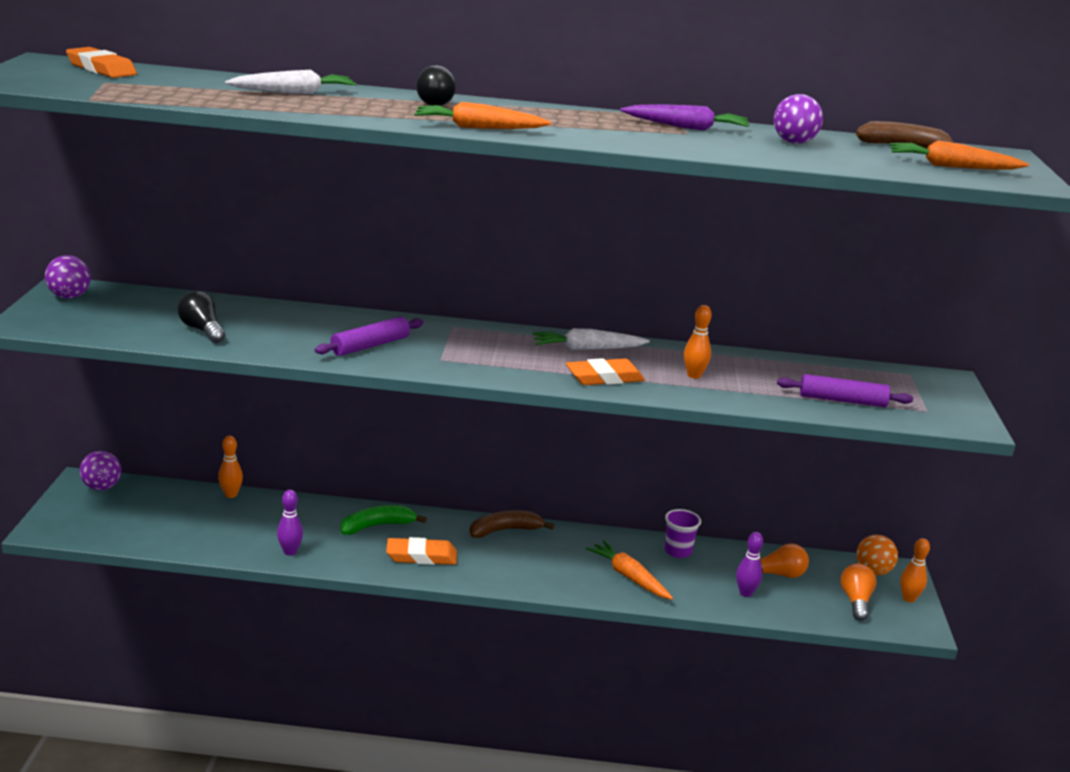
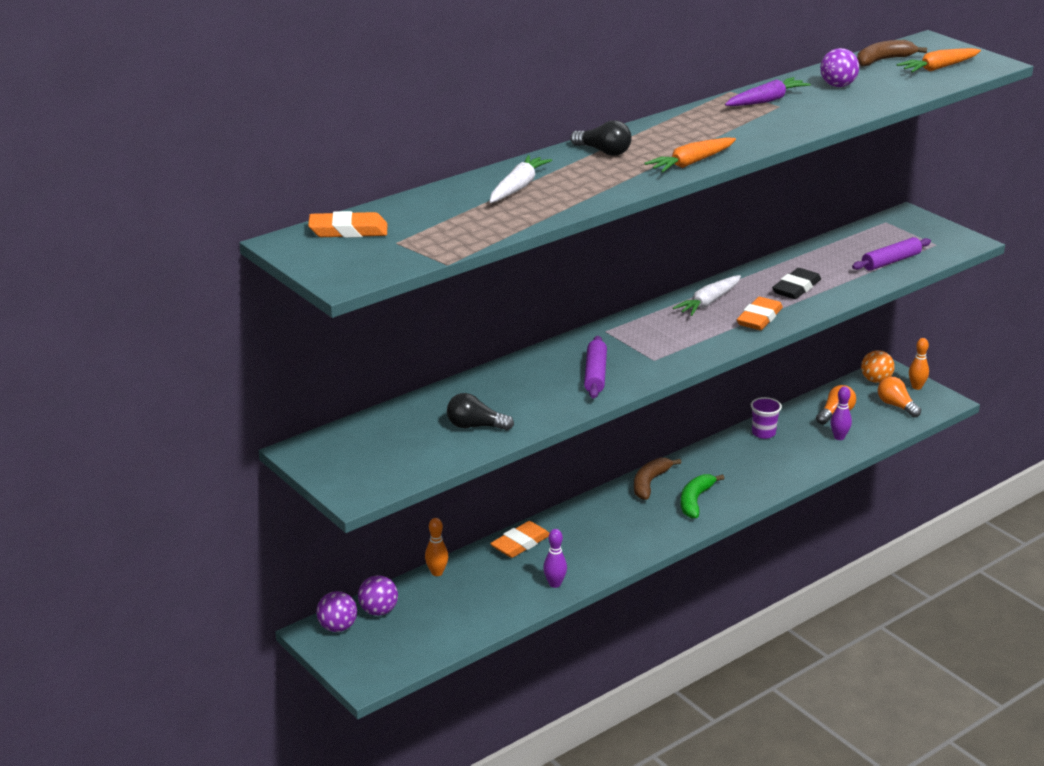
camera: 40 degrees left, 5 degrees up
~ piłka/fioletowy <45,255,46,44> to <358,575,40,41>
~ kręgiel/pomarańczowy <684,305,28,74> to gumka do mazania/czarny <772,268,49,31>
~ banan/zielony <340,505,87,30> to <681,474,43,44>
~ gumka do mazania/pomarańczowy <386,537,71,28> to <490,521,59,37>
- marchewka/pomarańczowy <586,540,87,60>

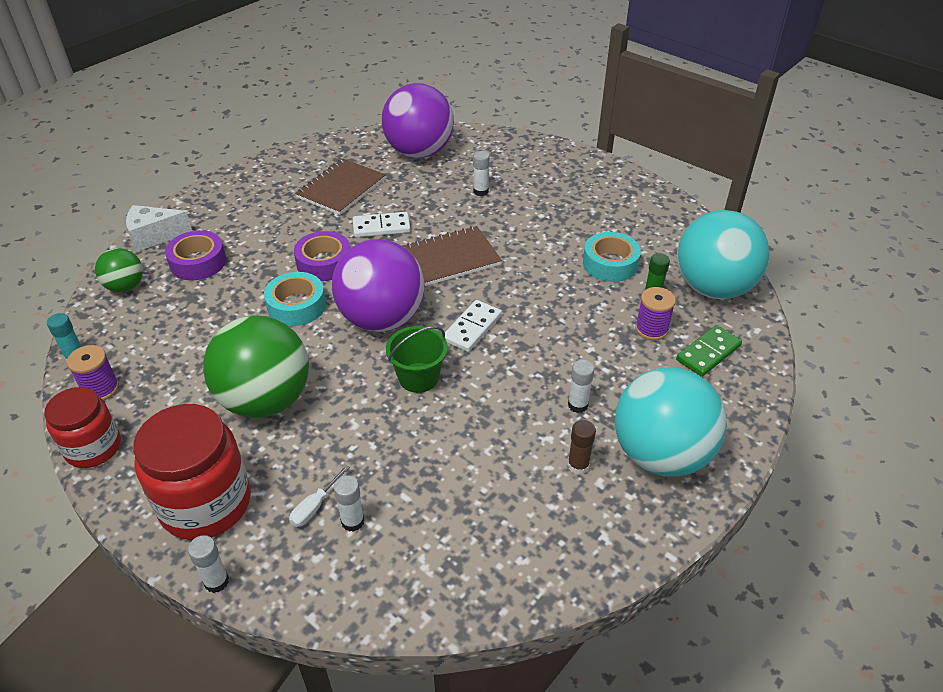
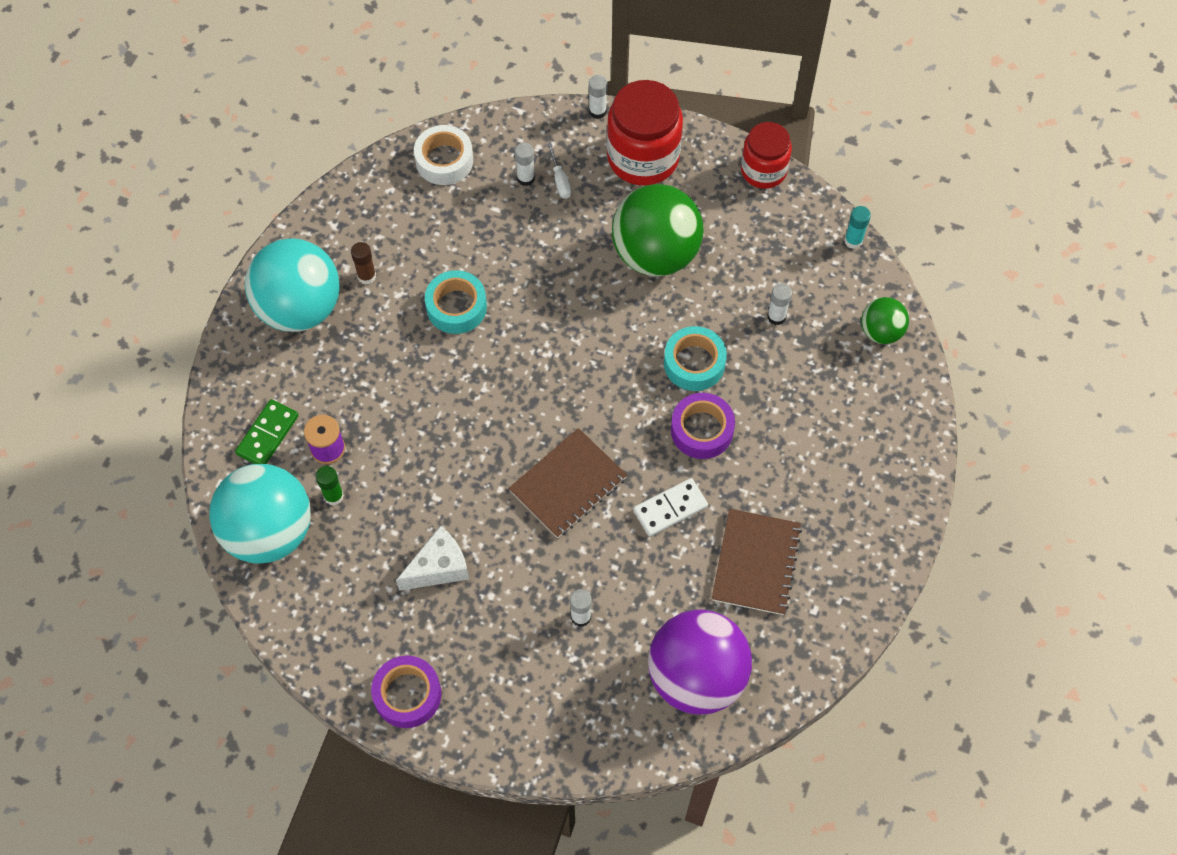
camera: 160 degrees right, 20 degrees up
~ ser/biały <126,205,66,47> to <396,526,73,65>
~ taśma klejąca/fioletowy <165,230,61,50> to <371,656,70,72>
~ taśma klejąca/turkusowy <583,232,58,50> to <425,270,62,64>
- piłka/fioletowy <332,239,93,93>
- kostka domina/biały <445,300,57,52>
- wiadro/zielony <386,326,62,67>
- szpulka/fioletowy <67,345,52,56>
~ klej w sztyfcie/biały <568,360,26,53> to <767,283,25,42>
~ śrubokręt/biały <289,465,61,62> = <547,143,24,56> 150 degrees clockwise
+ taśma klejąca/biały <414,125,59,60>

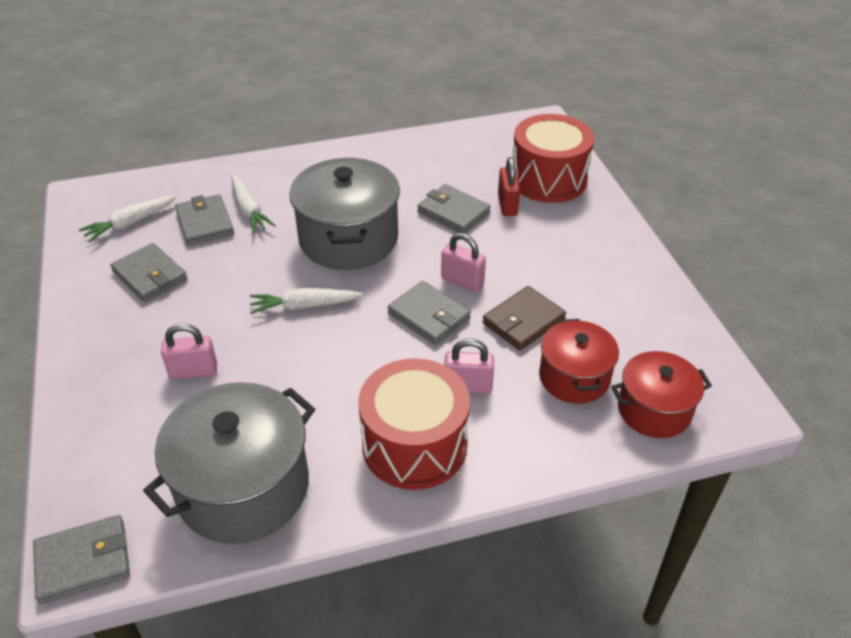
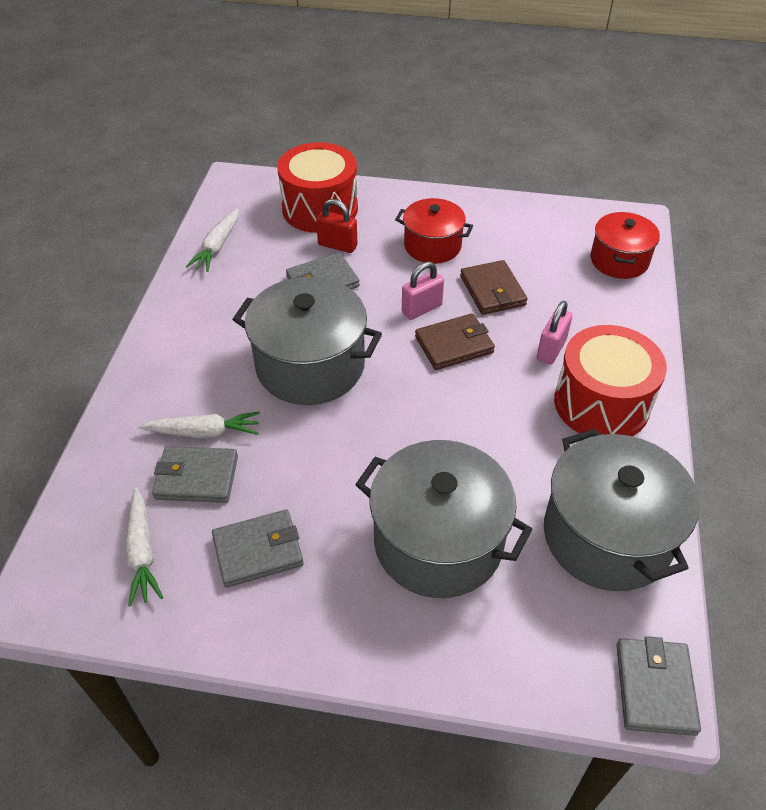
camera: 65 degrees left, 5 degrees up
~ portfel/szary <388,281,83,64> to portfel/brązowy <415,313,80,57>
~ marchewka/biały <250,288,113,26> to <186,208,53,64>
~ garnek/czerwony <539,319,80,85> to <395,198,78,66>
~ kłódka/różowy <161,323,56,57> to garnek/szary <355,440,177,158>

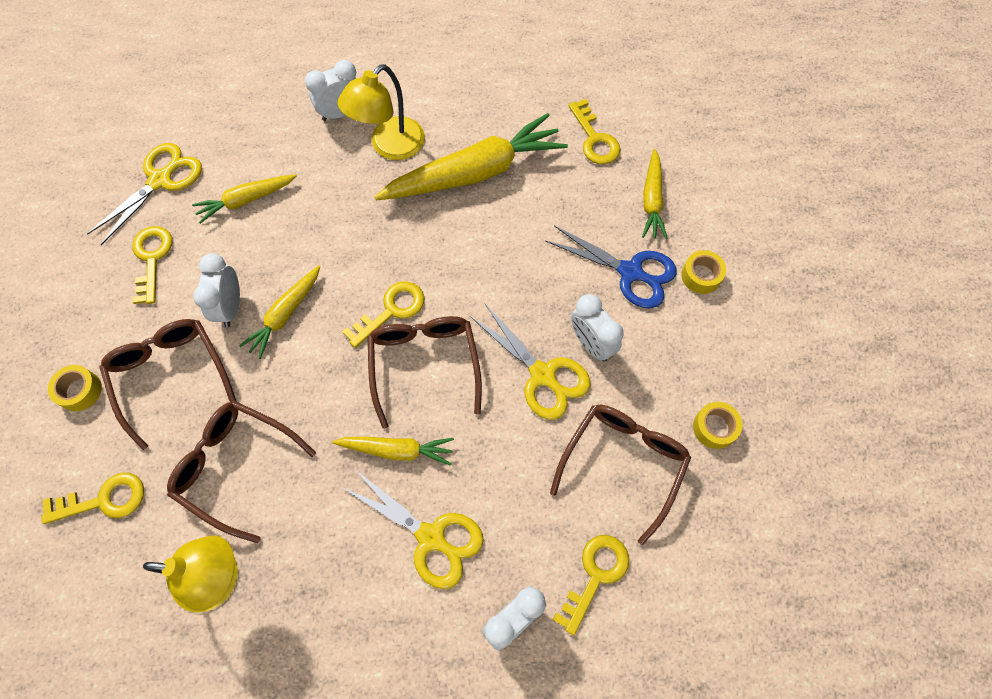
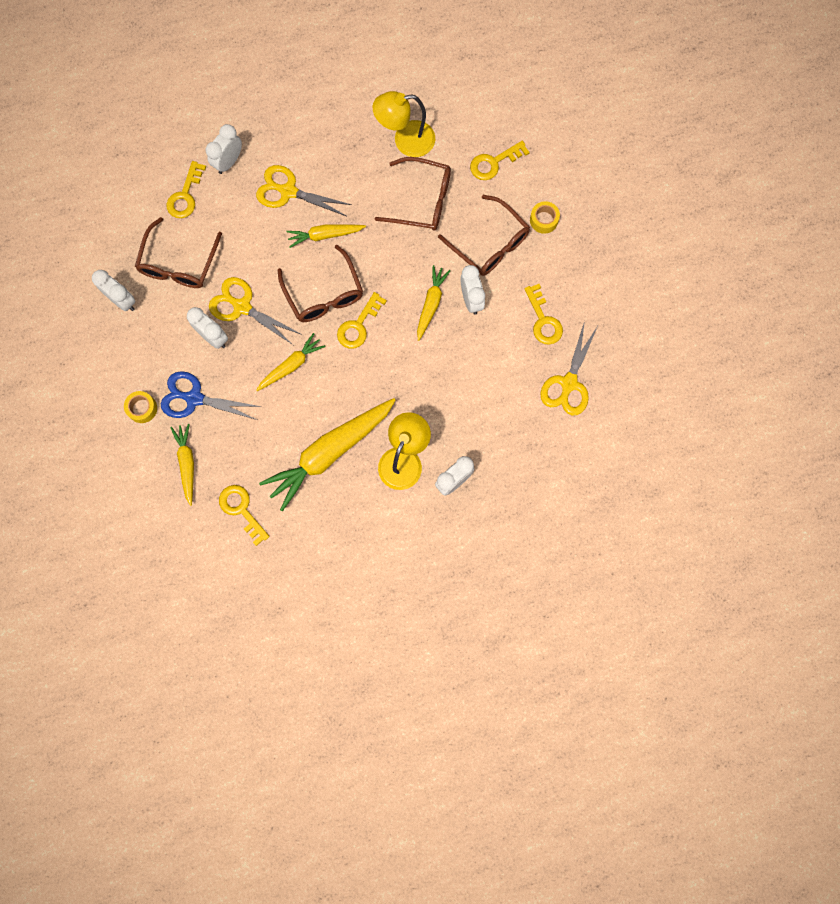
camera: 165 degrees right, 10 degrees up
~ marchewka/żółty <192,174,105,50> to <257,333,68,58>
~ taśma klejąca/żółty <693,402,49,47> to budzik/biały <92,270,43,41>

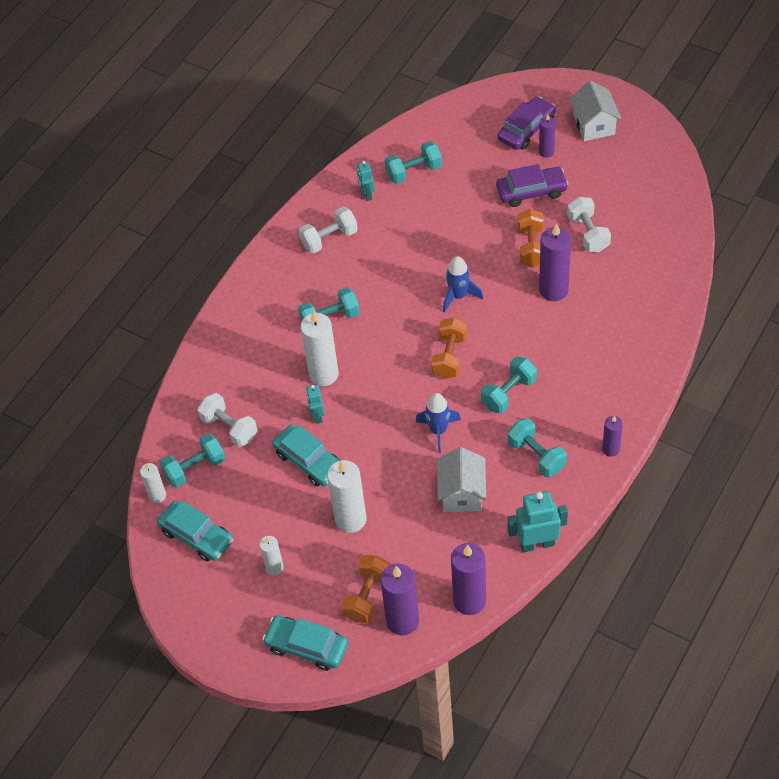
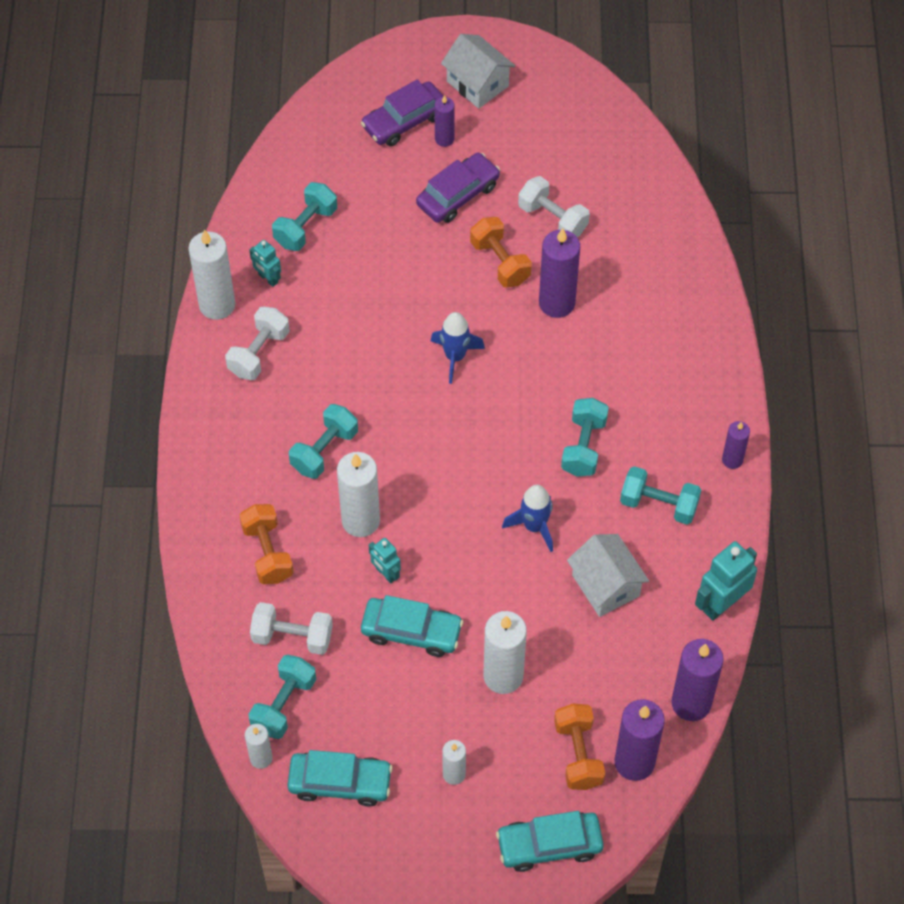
camera: 35 degrees left, 5 degrees up
~ samochód/fioletowy <498,97,58,53> = <361,79,82,67> 135 degrees counterclockwise
~ hantel/pomarańczowy <431,317,36,62> to <239,504,55,80>
+ świeca/biały <188,230,47,90>

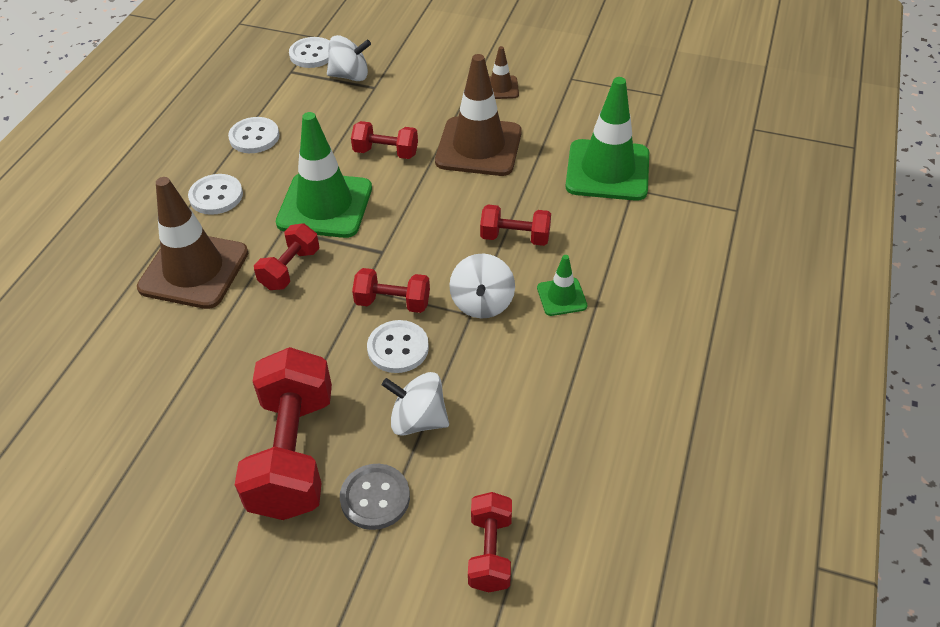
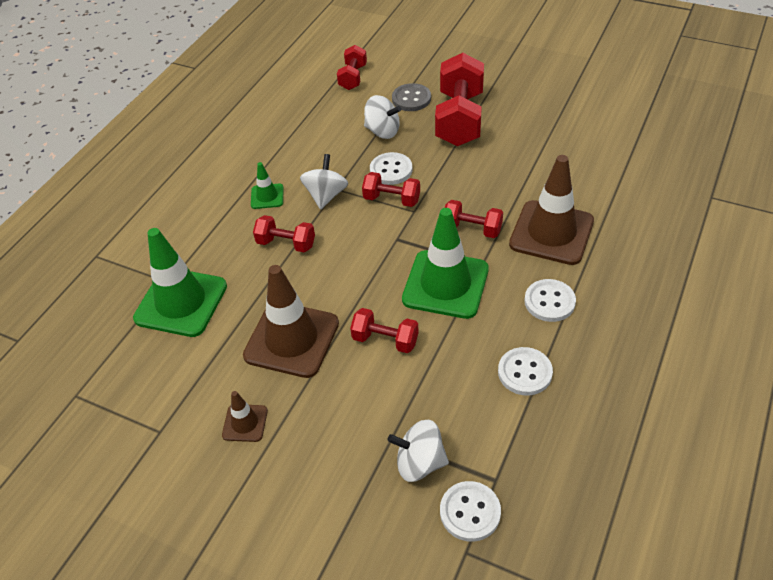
camera: 170 degrees left, 0 degrees up
~ hantel/czerwony <254,223,65,67> = <445,200,58,38> 75 degrees clockwise

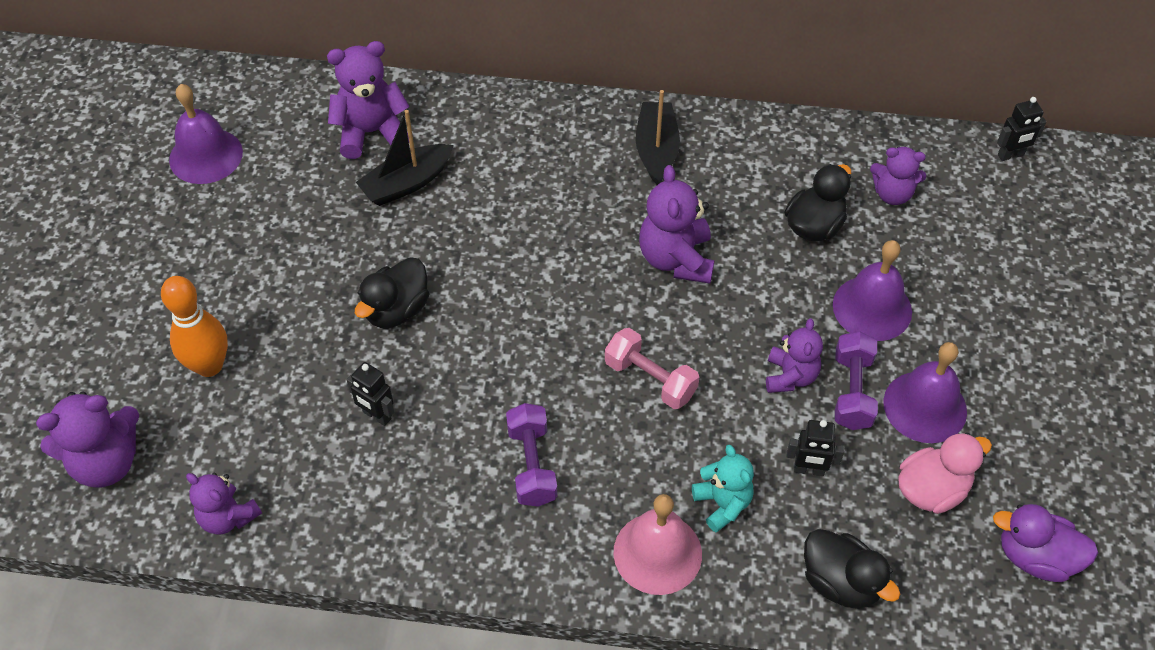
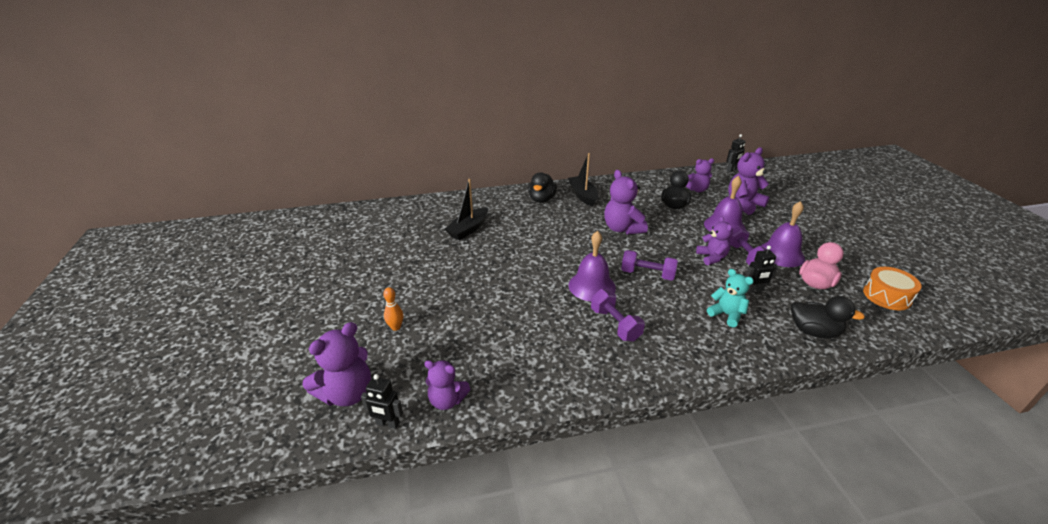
camera: 20 degrees left, 20 degrees down
~ miś/fioletowy <327,41,83,118> to <728,147,41,68>
~ dzwonek/fioletowy <169,84,74,100> to <568,231,48,71>
~ kaczka/czarny <355,257,75,71> to <528,172,29,31>
~ kręgiel/pomarańczowy <161,276,67,101> = <383,287,20,44> x0.54
~ hantel/różowy <605,328,94,81> to hantel/fioletowy <621,250,57,31>
~ robot/czarny <347,362,47,64> to <361,374,42,55>
- dzwonek/różowy <613,494,89,101>
~ kaczka/fioletowy <993,504,105,78> to bęben/pomarańczowy <863,267,59,43>

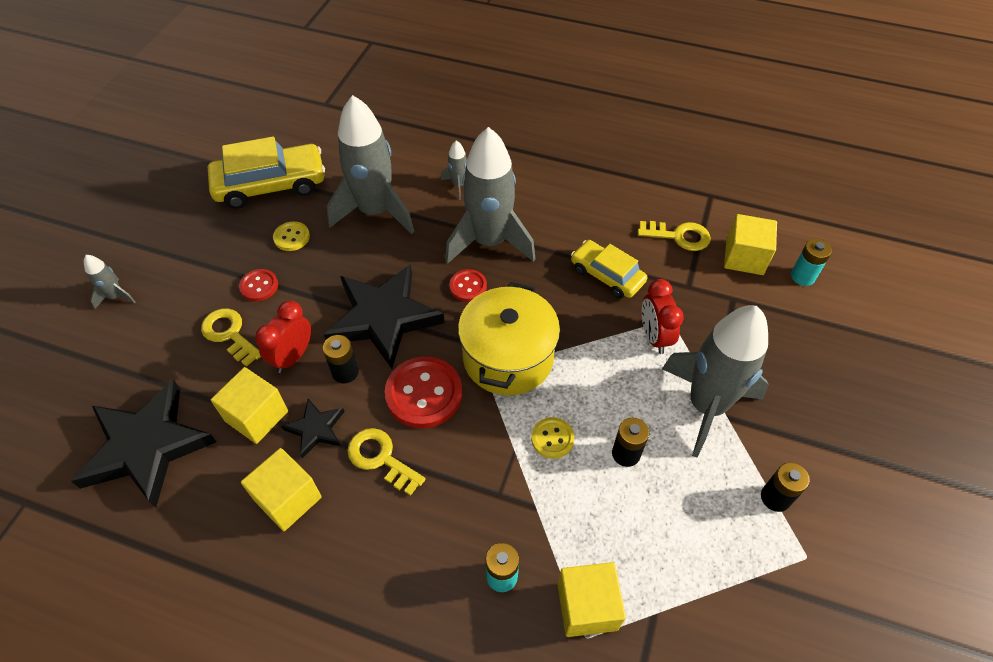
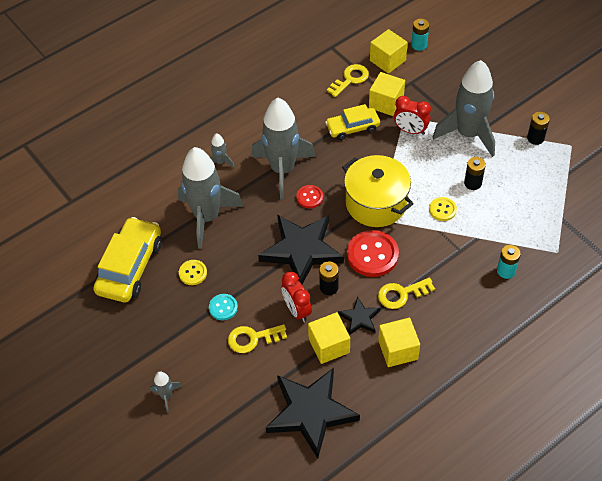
camera: 55 degrees left, 0 degrees up
~ guzik/czerwony <239,269,39,32> to guzik/turkusowy <209,294,29,26>
~ sześcian/żółty <557,562,69,75> to <369,72,36,44>

